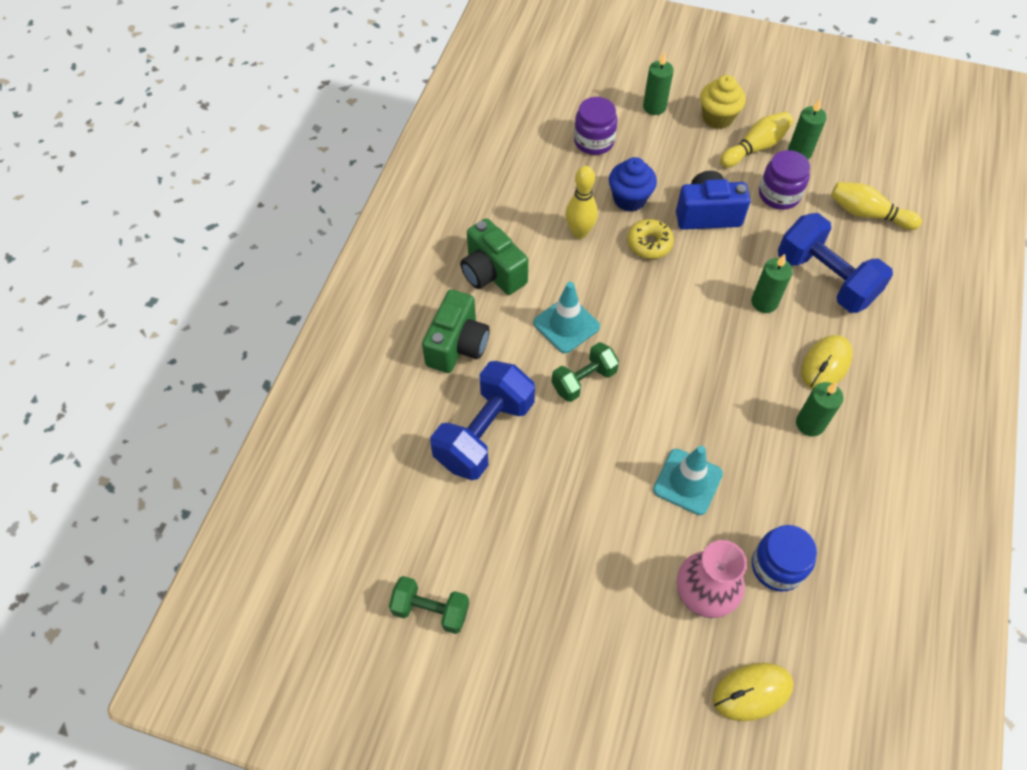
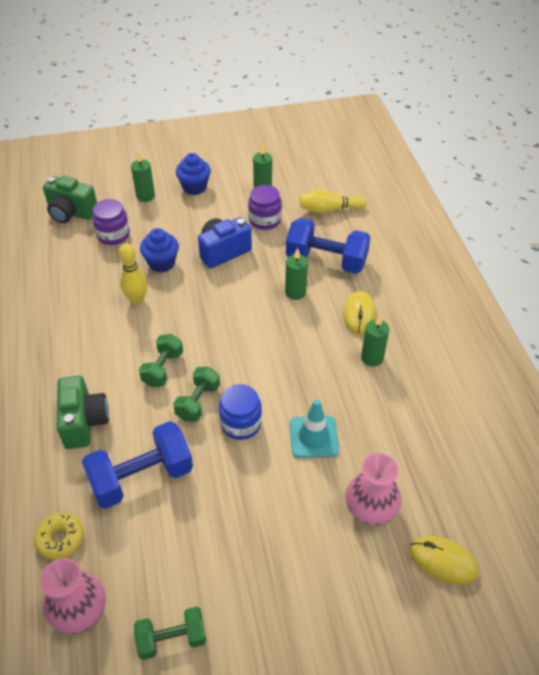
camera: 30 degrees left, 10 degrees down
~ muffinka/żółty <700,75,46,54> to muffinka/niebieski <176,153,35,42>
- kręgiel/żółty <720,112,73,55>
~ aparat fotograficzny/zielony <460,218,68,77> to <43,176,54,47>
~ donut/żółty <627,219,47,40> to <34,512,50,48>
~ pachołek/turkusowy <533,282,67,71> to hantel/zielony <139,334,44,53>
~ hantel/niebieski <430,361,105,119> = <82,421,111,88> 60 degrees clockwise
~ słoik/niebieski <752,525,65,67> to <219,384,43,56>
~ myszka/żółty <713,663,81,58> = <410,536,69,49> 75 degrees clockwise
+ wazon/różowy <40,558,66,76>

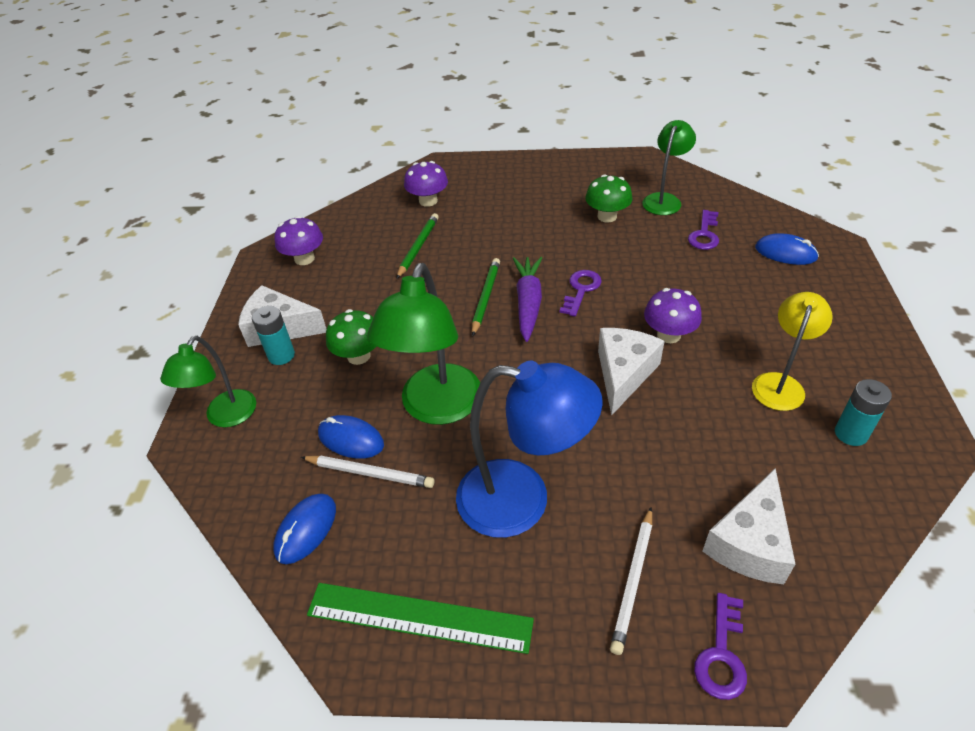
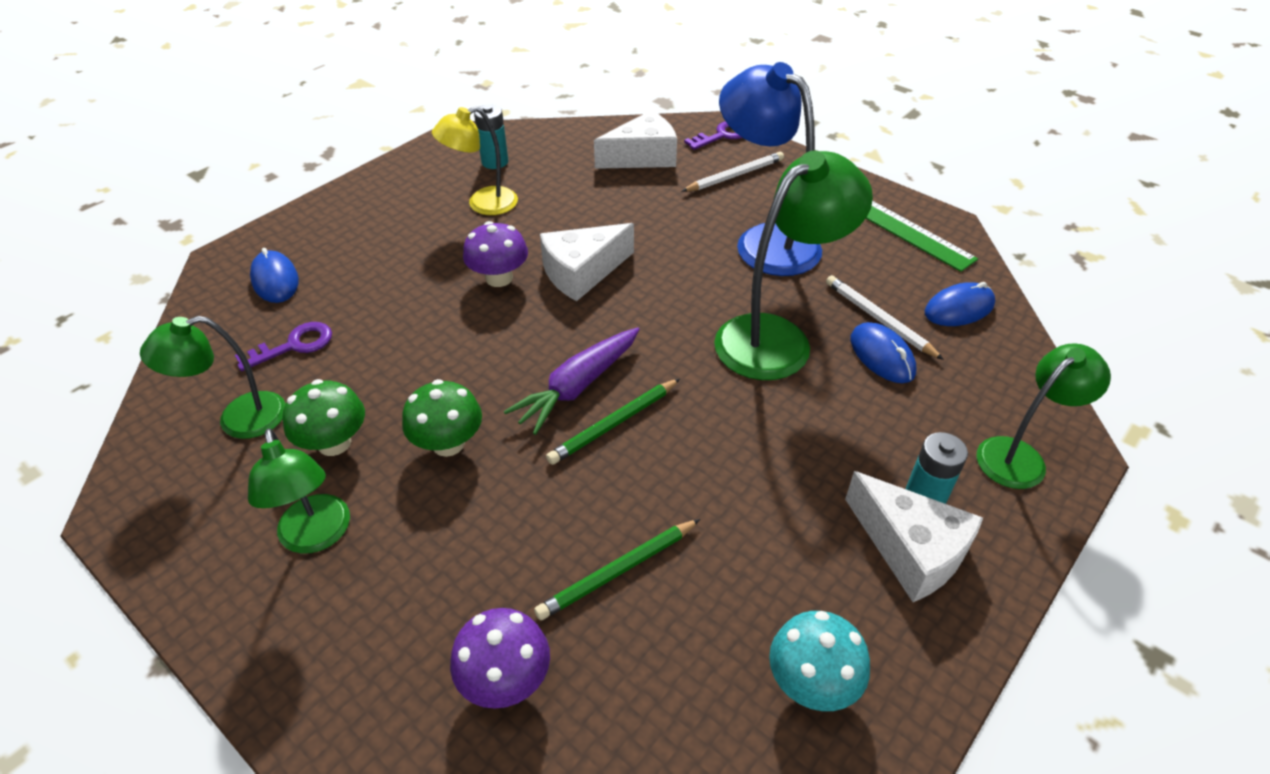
camera: 145 degrees left, 0 degrees up
~ grzyb/fioletowy <274,216,49,49> to grzyb/turkusowy <769,611,101,100>
- klucz/fioletowy <559,270,43,47>
~ grzyb/zielony <326,309,51,56> to <402,379,80,78>
+ lampka/zielony <248,428,102,126>

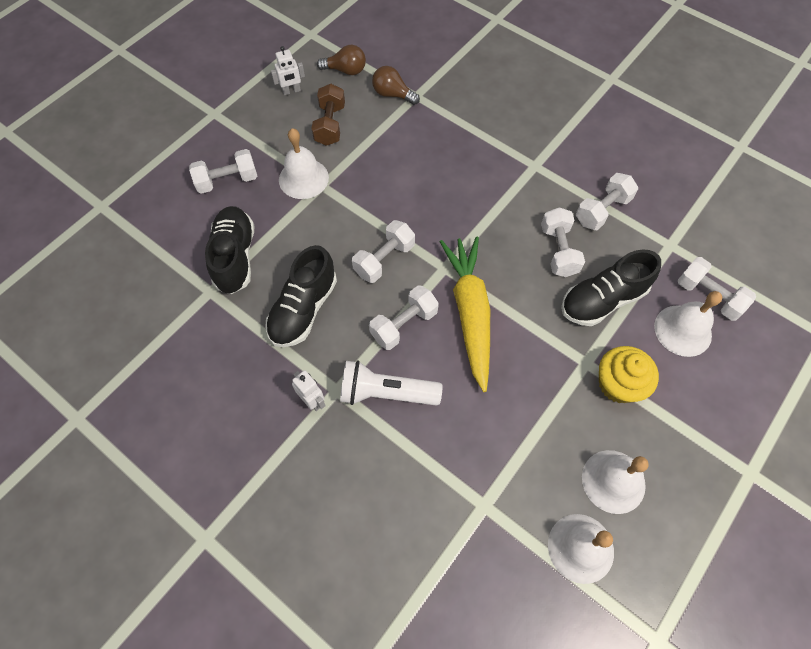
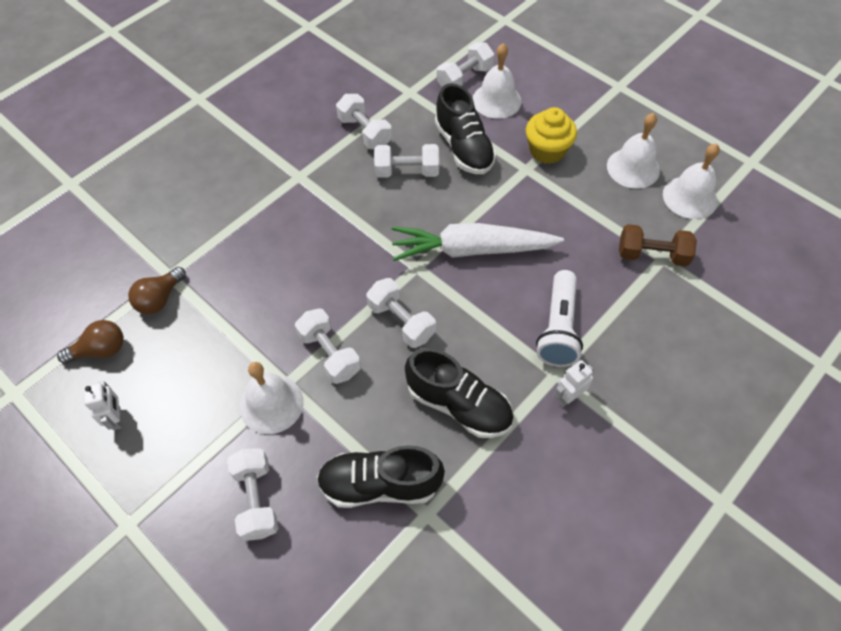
camera: 85 degrees left, 5 degrees down
~ żarówka/brązowy <317,45,49,30> = <57,320,67,44> 60 degrees clockwise
~ hantel/brązowy <312,84,33,62> to <619,224,78,42>
~ marchewka/żółty <440,236,50,156> to marchewka/biały <392,223,172,38>
~ hantel/biały <369,285,70,65> to <295,308,66,76>

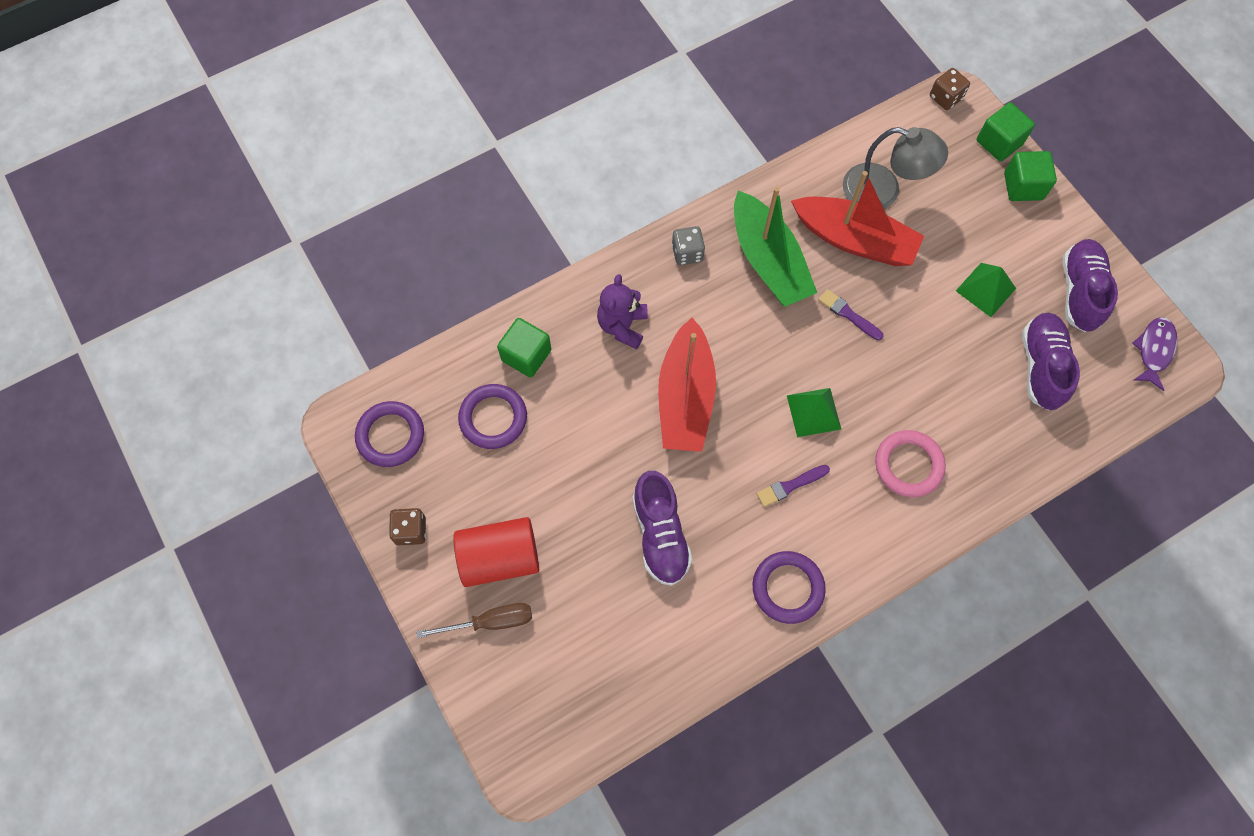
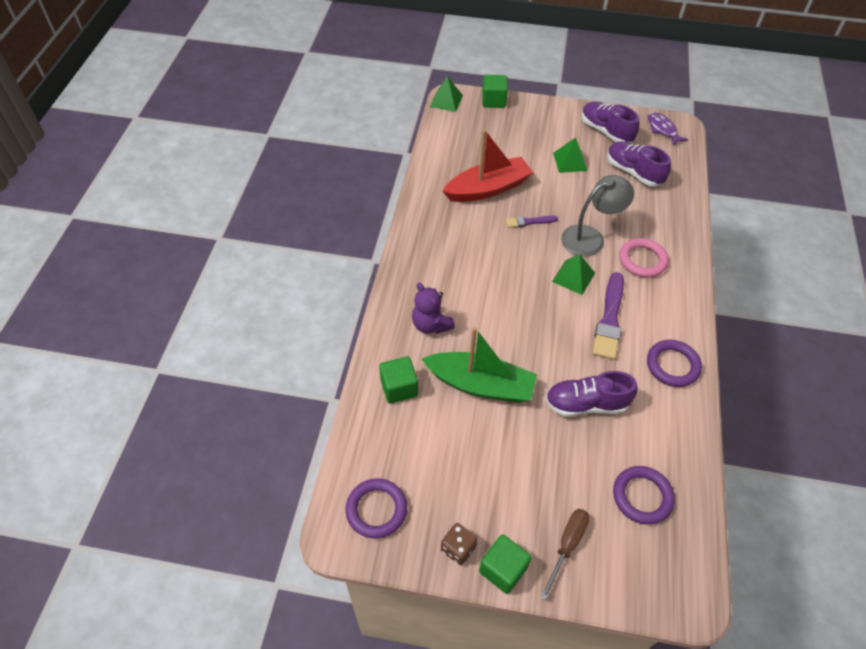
camera: 50 degrees left, 15 degrees down
~ kostka do gry/brązowy <930,68,40,42> to piramida/zielony <430,76,33,36>
~ lampka/szary <843,127,105,82> to <561,175,73,82>
~ sześcian/zielony <1004,151,53,50> to <479,534,52,60>
~ łódka/zielony <734,187,83,120> to <422,327,115,76>
- kostka do gry/szary <672,226,33,39>
- łódka/czerwony <658,318,58,134>
~ pierścień/fioletowy <458,384,69,65> to <613,466,62,58>
~ pędzel/fioletowy <756,465,74,42> = <592,272,32,88> x1.86
~ but/fioletowy <632,471,60,115> = <545,371,93,46> 150 degrees clockwise
- walec/czerwony <453,517,86,70>

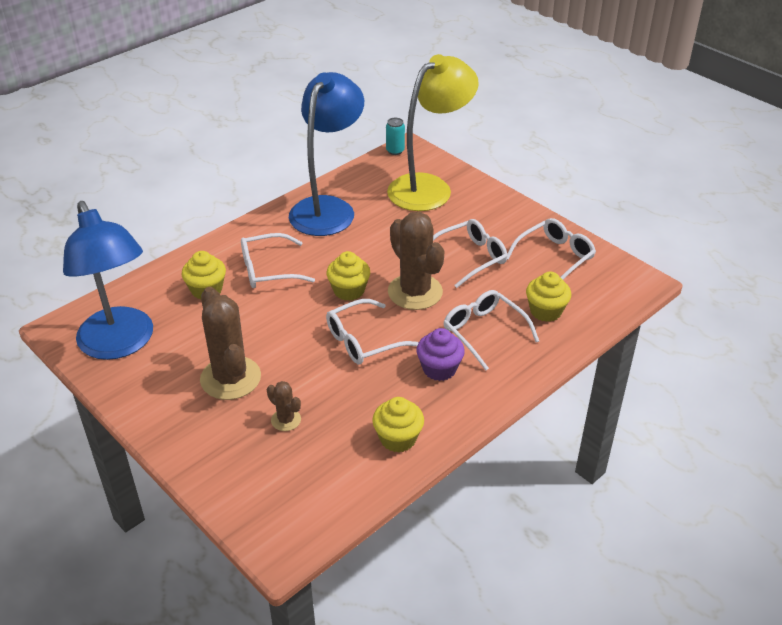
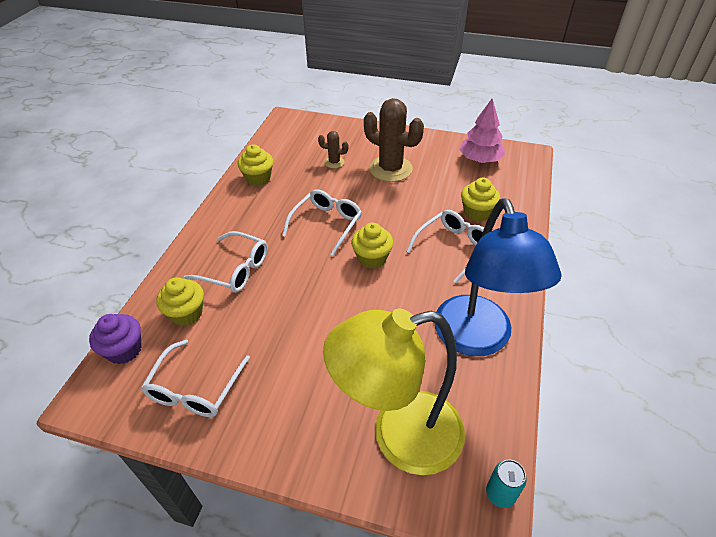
camera: 150 degrees right, 5 degrees up
~ lampka/żółty <387,54,92,157> = <323,309,142,166> 60 degrees clockwise
~ lampka/niebieski <63,201,90,159> to drzewko/różowy <459,99,46,64>
- kaktus/brązowy <388,212,56,98>
- okulary/biały <433,219,75,69>
~ muffinka/fioletowy <416,328,49,53> to <89,314,53,50>

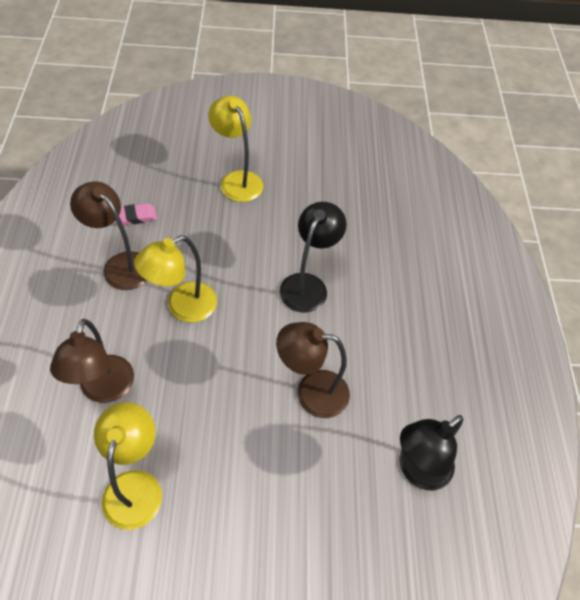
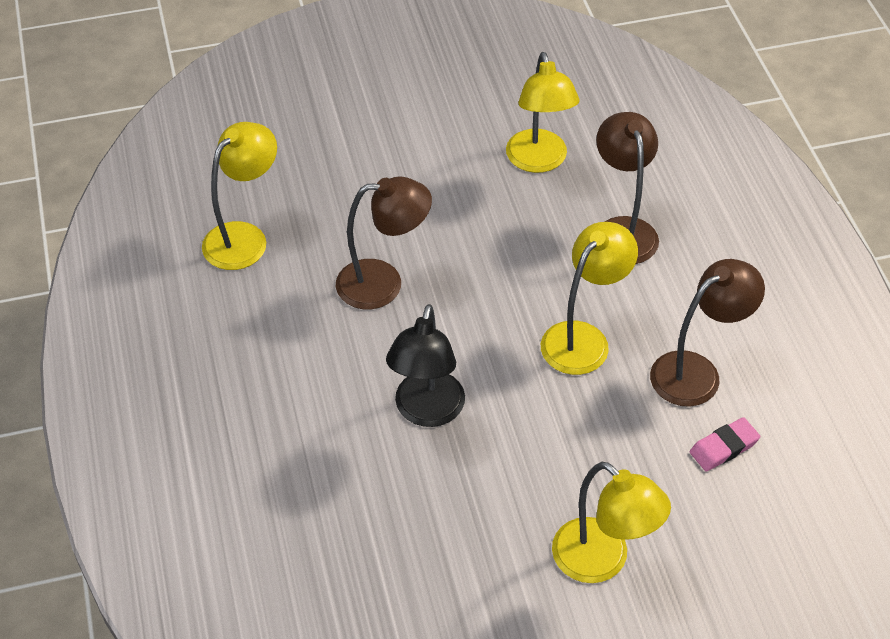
camera: 170 degrees right, 5 degrees down
~ lampka/brązowy <70,181,77,109> = <650,259,115,148> 60 degrees counterclockwise
~ lampka/czarny <399,415,64,75> to lampka/żółty <202,122,75,148>

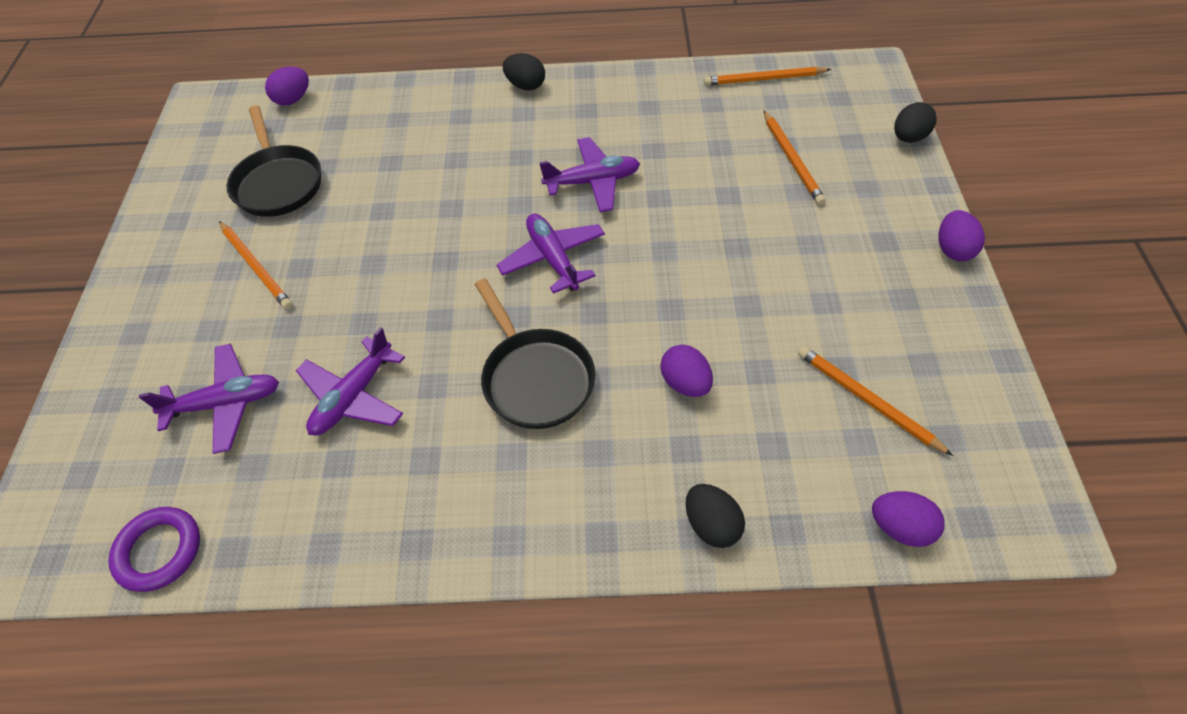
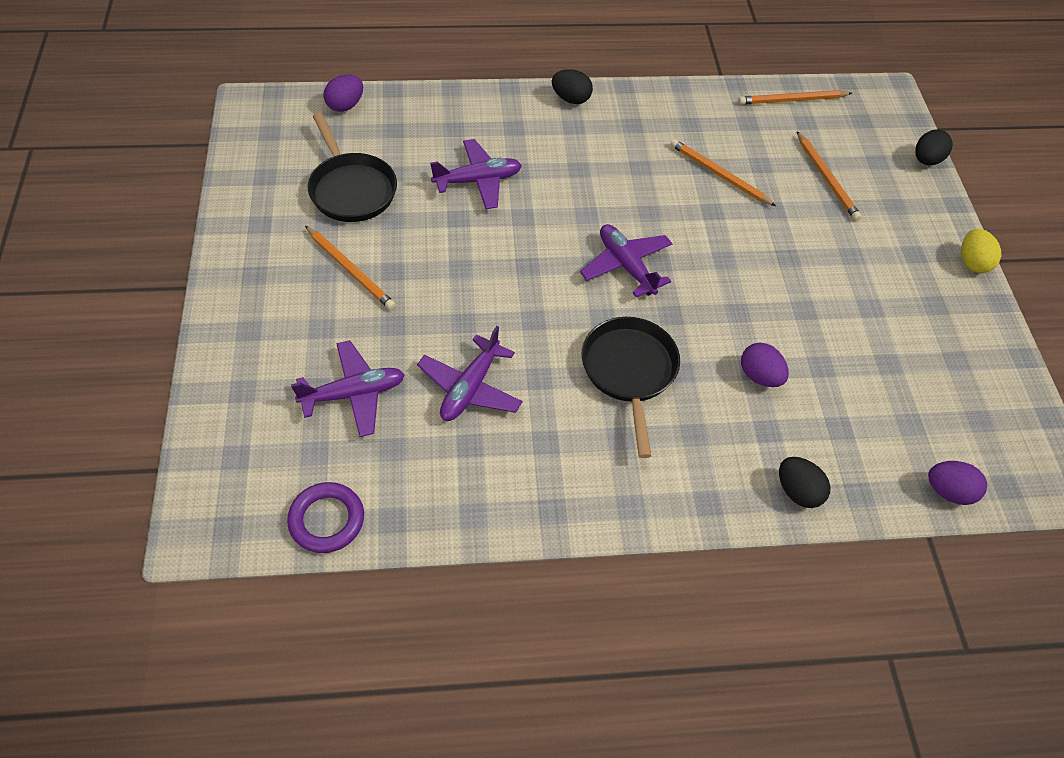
camera: 10 degrees left, 0 degrees up
~ samolot/fioletowy <539,137,101,75> to <430,139,92,70>
~ jajko/fioletowy <939,210,46,51> to jajko/żółty <961,229,40,44>
~ patelnia/czarny <475,279,120,150> = <582,317,98,141> 150 degrees counterclockwise
~ ołówek/pomarańczowy <798,346,155,110> to <670,139,106,67>

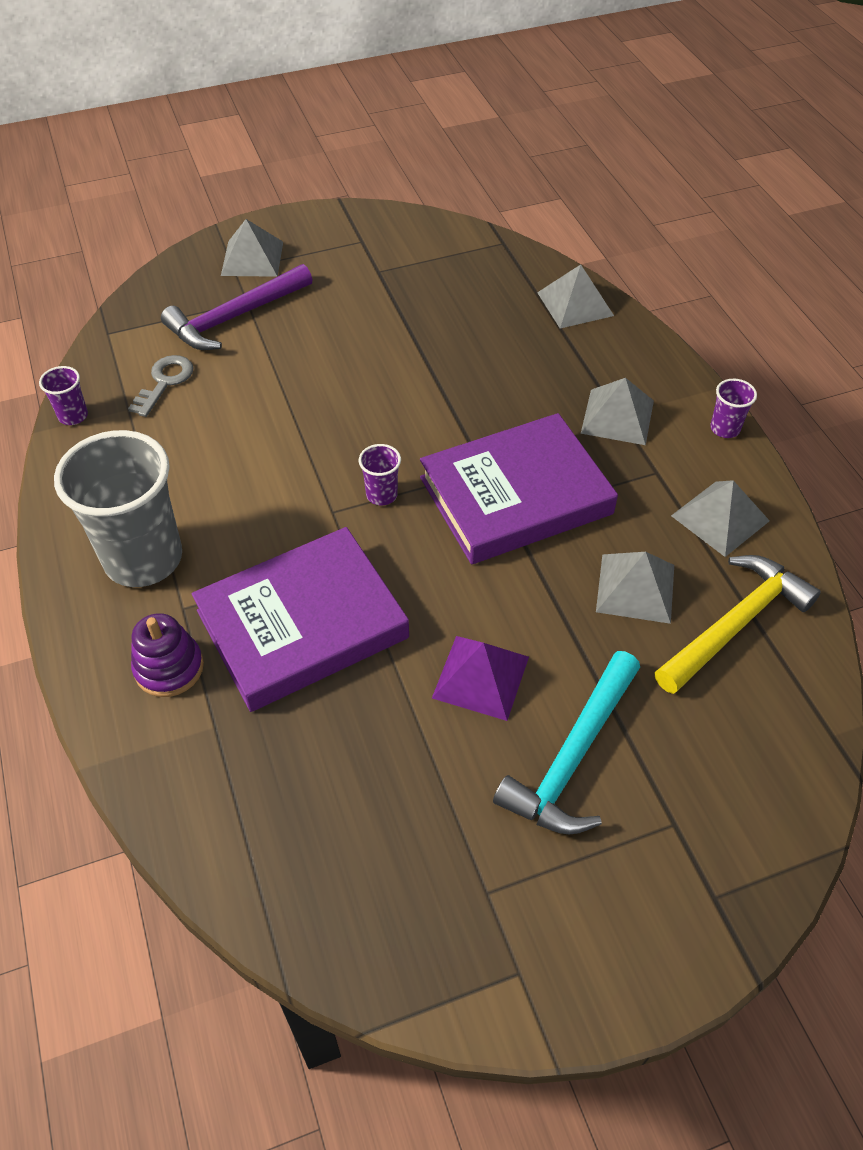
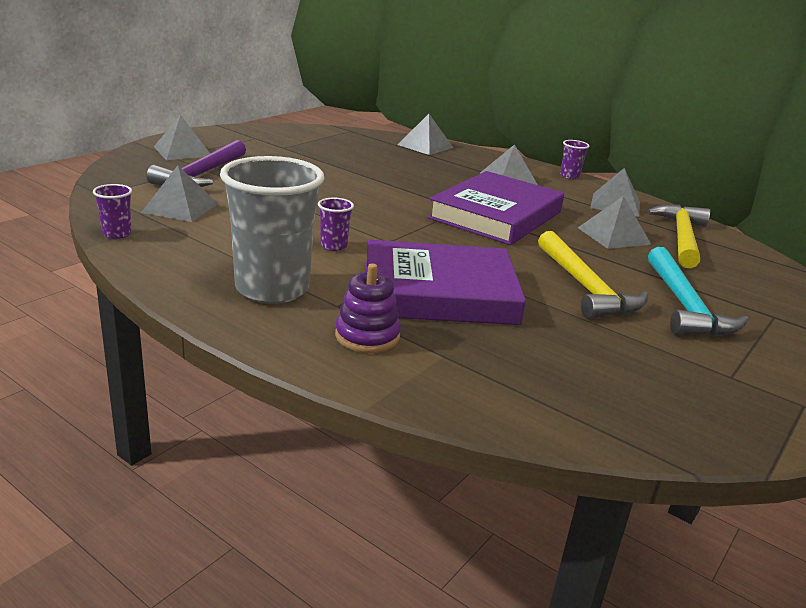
camera: 35 degrees left, 25 degrees down
~ klucz/szary <128,355,65,62> to piramida/szary <141,166,77,56>
~ szklanka/fioletowy <359,444,42,61> to <318,197,36,54>
~ książka/fioletowy <192,527,217,185> = <366,240,160,85> 60 degrees clockwise
~ piramida/fioletowy <432,636,97,85> to młotek/żółty <538,231,110,88>

